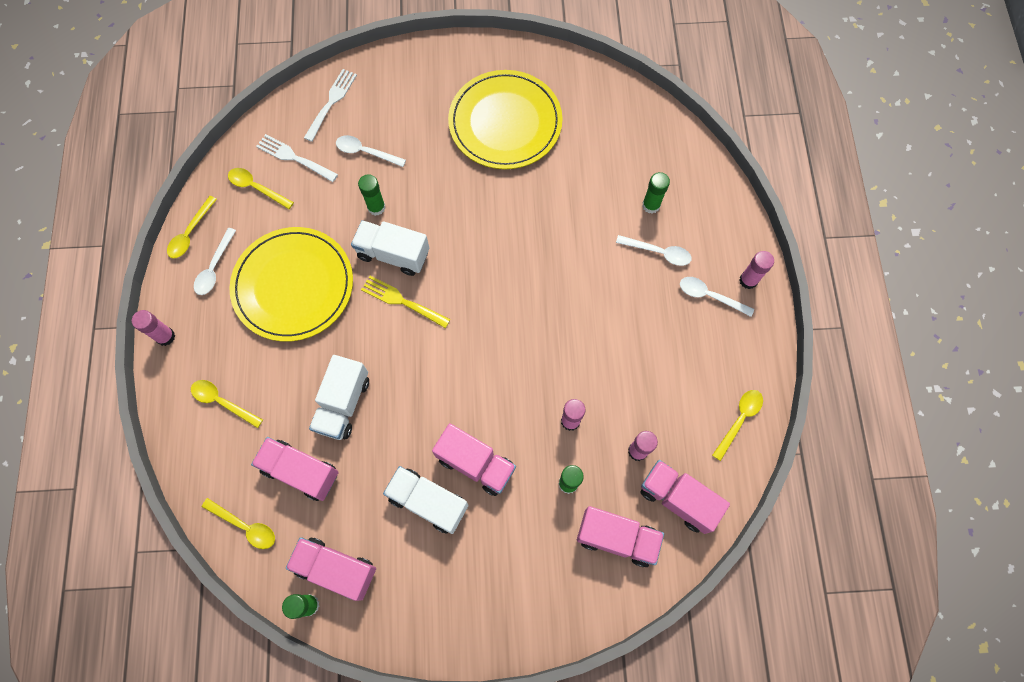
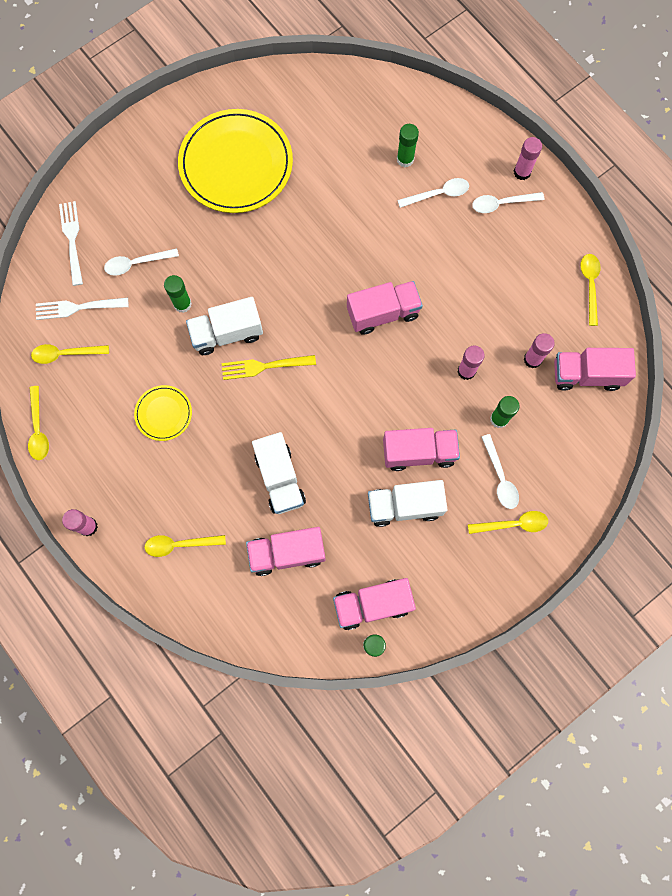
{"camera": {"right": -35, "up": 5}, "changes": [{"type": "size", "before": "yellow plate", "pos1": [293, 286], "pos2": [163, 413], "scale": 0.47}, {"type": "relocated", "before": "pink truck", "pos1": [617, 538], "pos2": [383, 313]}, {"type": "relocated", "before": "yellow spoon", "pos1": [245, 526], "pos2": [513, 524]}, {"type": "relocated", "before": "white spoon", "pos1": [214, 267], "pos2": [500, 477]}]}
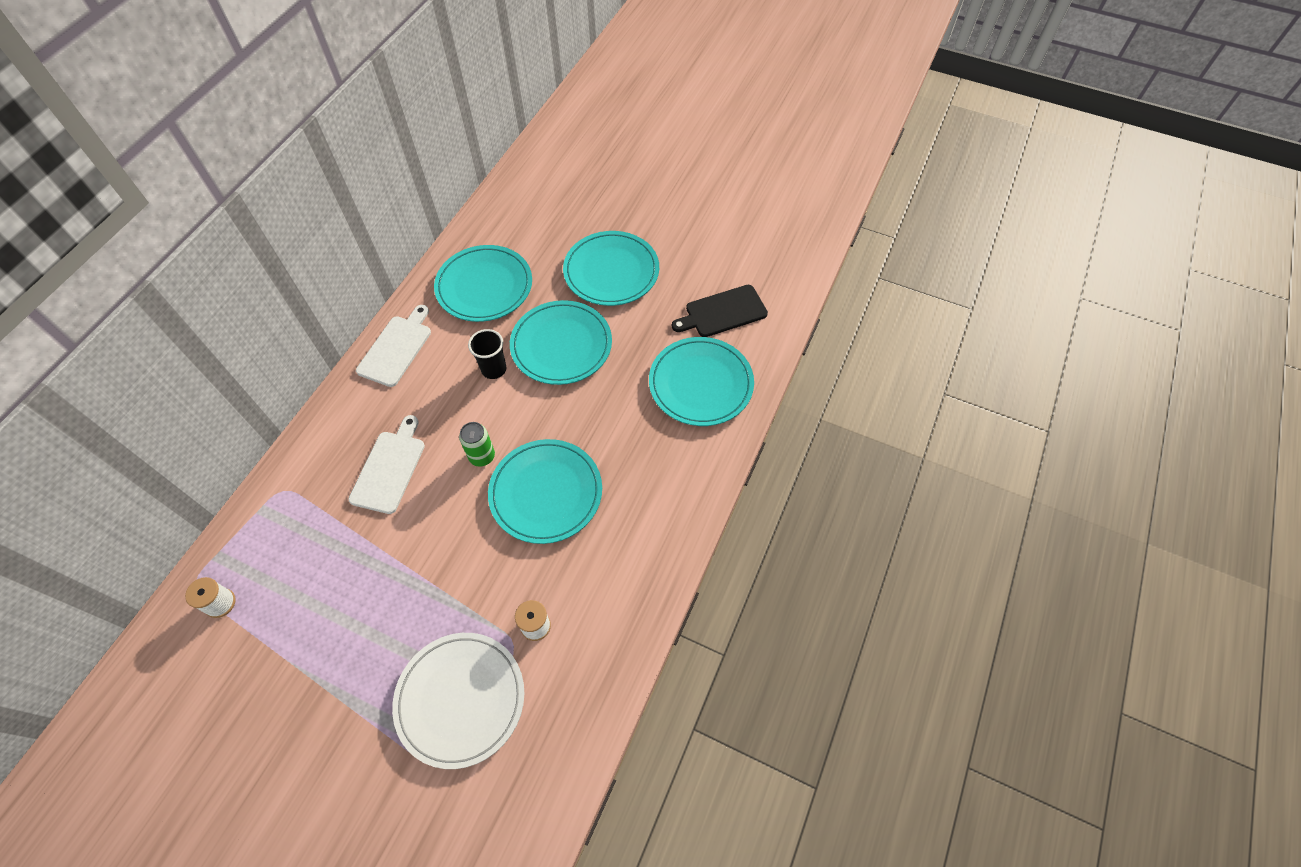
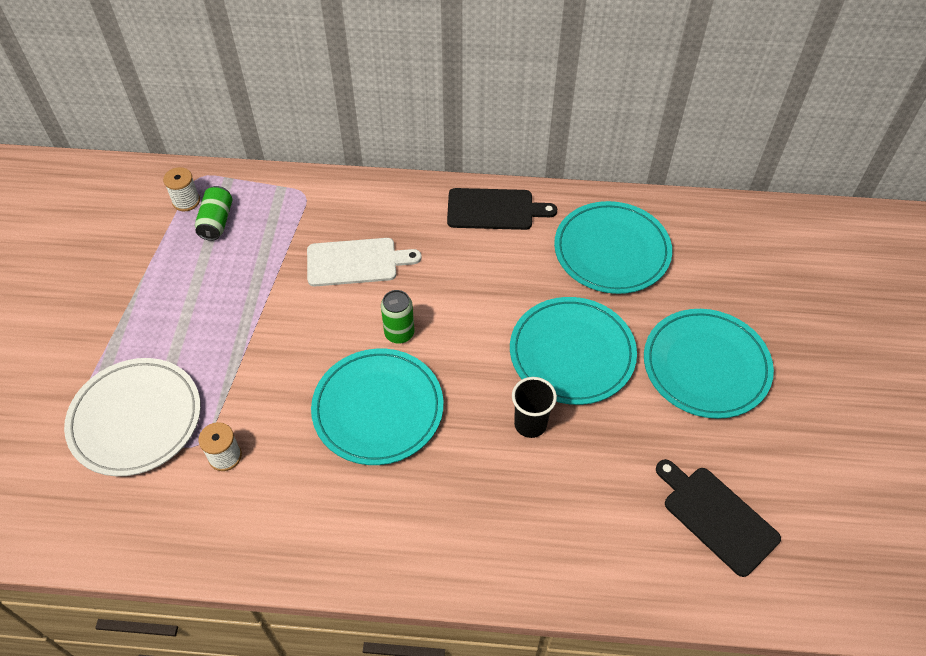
{"camera": {"right": 70, "up": -5}, "changes": [{"type": "appeared", "after": "green can", "pos2": [216, 222]}, {"type": "colour", "before": "white cutting board", "after": "black cutting board", "pos1": [396, 348], "pos2": [494, 209]}, {"type": "relocated", "before": "black cup", "pos1": [494, 369], "pos2": [530, 424]}, {"type": "missing", "before": "turquoise plate", "pos1": [700, 384]}]}
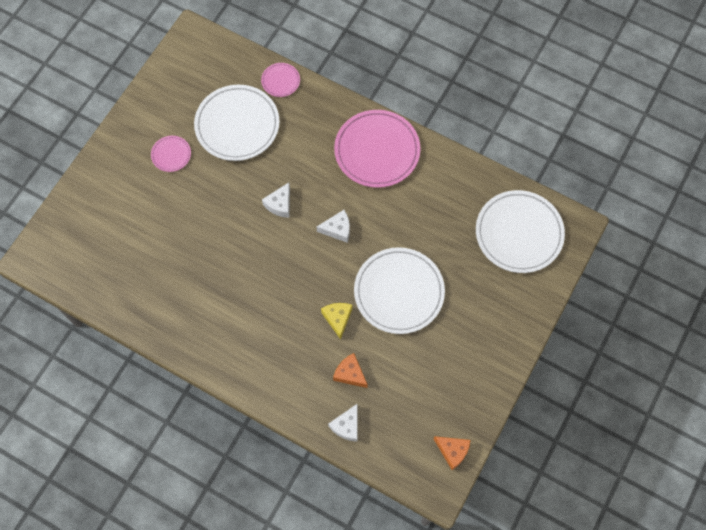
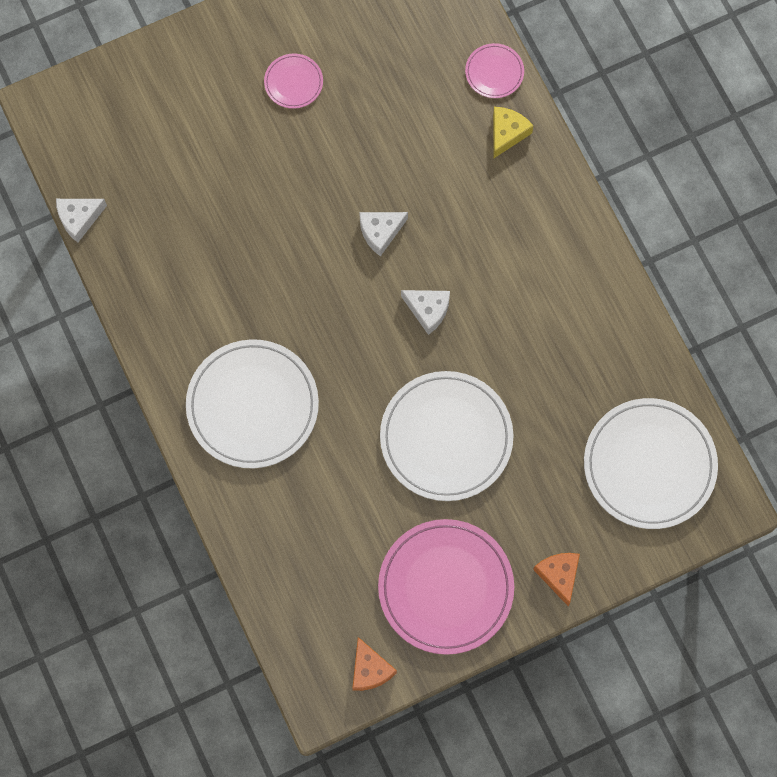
{"camera": {"right": 35, "up": 5}, "changes": [{"type": "relocated", "before": "white cheese", "pos1": [347, 426], "pos2": [79, 219]}, {"type": "relocated", "before": "white plate", "pos1": [237, 125], "pos2": [252, 405]}, {"type": "relocated", "before": "pink plate", "pos1": [377, 150], "pos2": [445, 587]}, {"type": "relocated", "before": "yellow cheese", "pos1": [338, 318], "pos2": [507, 133]}, {"type": "relocated", "before": "orange cheese", "pos1": [350, 374], "pos2": [559, 575]}]}
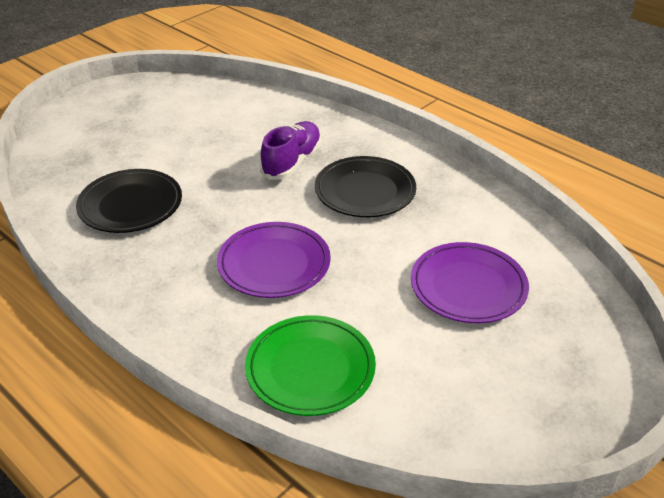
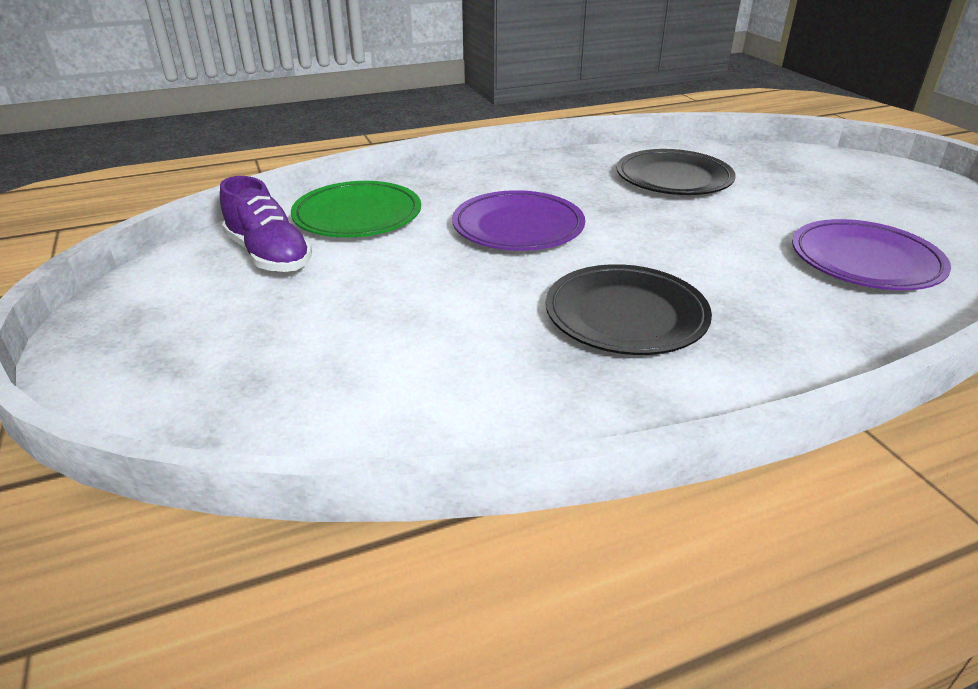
{"camera": {"right": 115, "up": -5}, "changes": [{"type": "relocated", "before": "purple shoe", "pos1": [292, 162], "pos2": [269, 255]}, {"type": "relocated", "before": "purple plate", "pos1": [468, 287], "pos2": [865, 261]}]}
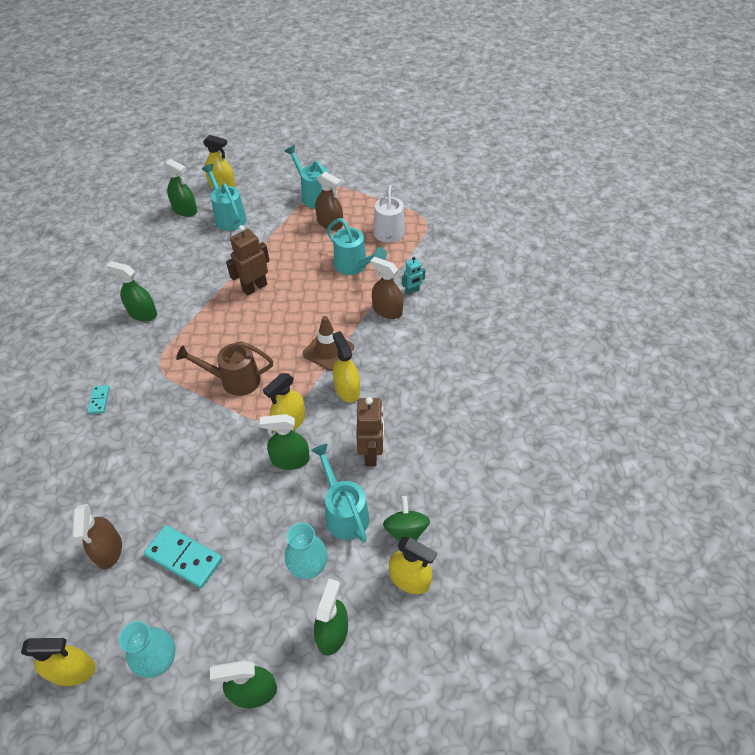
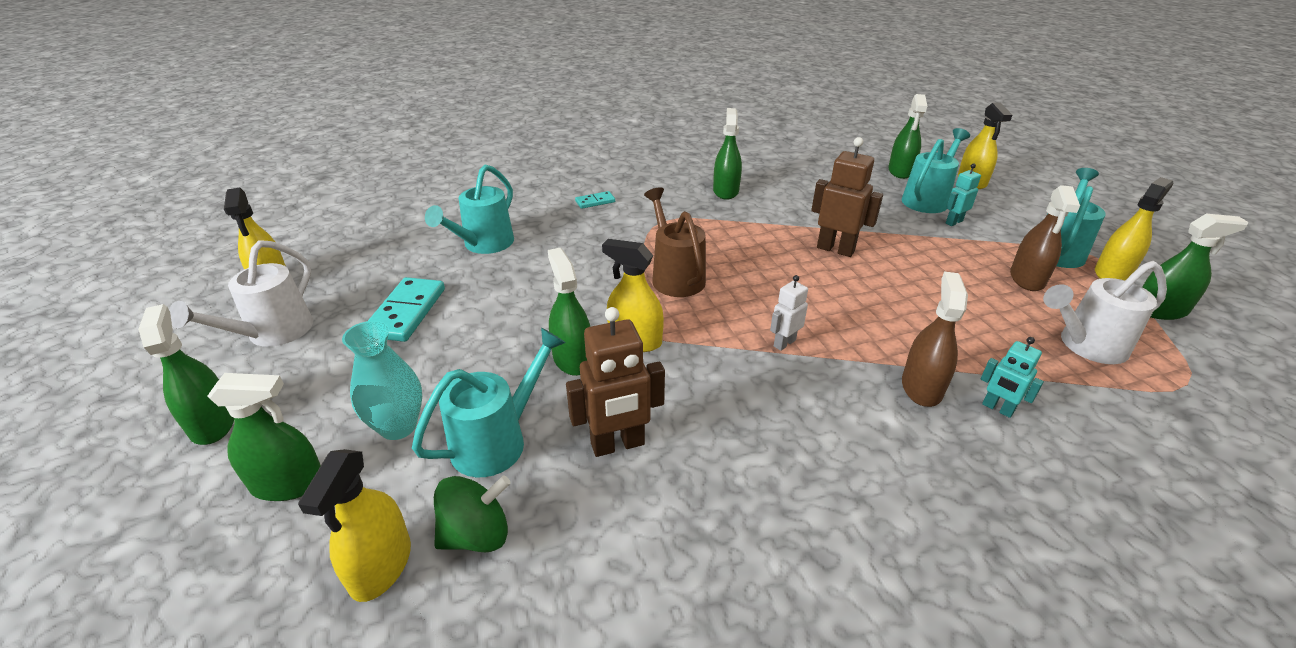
{"camera": {"right": 70, "up": -15}, "changes": [{"type": "exchanged", "before": "turquoise vase", "after": "white watering can", "pos1": [159, 660], "pos2": [272, 334]}, {"type": "relocated", "before": "turquoise watering can", "pos1": [354, 266], "pos2": [483, 245]}, {"type": "exchanged", "before": "brown traffic cone", "after": "white robot", "pos1": [328, 350], "pos2": [784, 343]}, {"type": "appeared", "after": "turquoise robot", "pos2": [953, 222]}, {"type": "relocated", "before": "yellow spray bottle", "pos1": [347, 389], "pos2": [1112, 273]}, {"type": "appeared", "after": "green spray bottle", "pos2": [1159, 310]}, {"type": "missing", "before": "brown spray bottle", "pos1": [108, 550]}]}
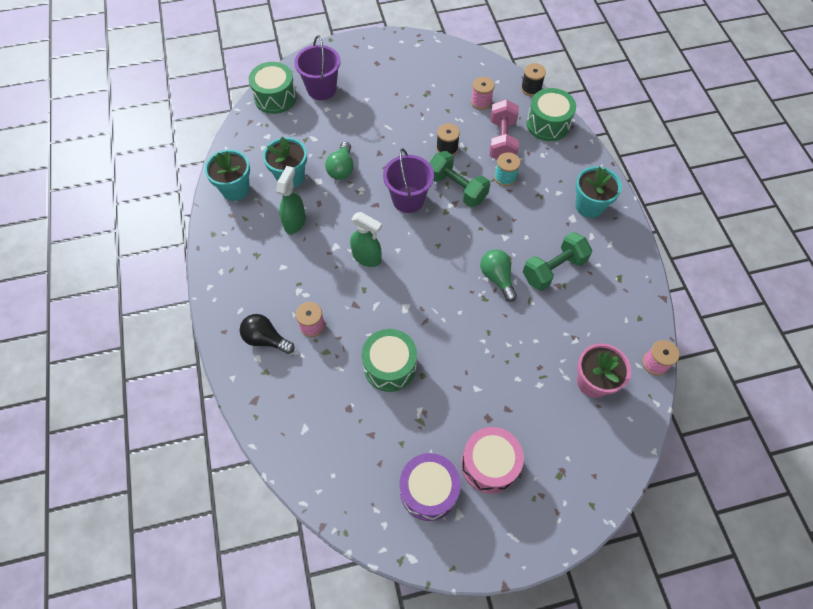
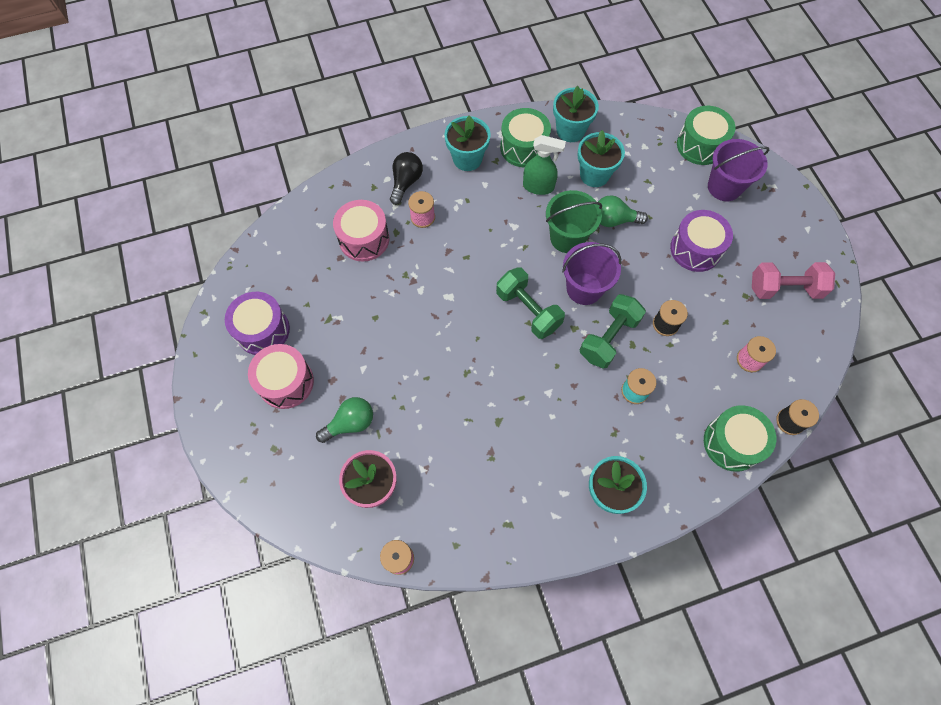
{"camera": {"right": 85, "up": 5}, "changes": [{"type": "relocated", "before": "green light bulb", "pos1": [497, 278], "pos2": [350, 423]}, {"type": "appeared", "after": "pink drum", "pos2": [364, 239]}, {"type": "appeared", "after": "turquoise flower pot", "pos2": [467, 159]}, {"type": "relocated", "before": "green dumbbell", "pos1": [553, 269], "pos2": [528, 310]}, {"type": "relocated", "before": "green drum", "pos1": [390, 366], "pos2": [523, 147]}, {"type": "appeared", "after": "green bucket", "pos2": [567, 238]}, {"type": "appeared", "after": "purple drum", "pos2": [695, 249]}, {"type": "relocated", "before": "pink dumbbell", "pos1": [502, 141], "pos2": [784, 289]}, {"type": "missing", "before": "green spray bottle", "pos1": [367, 257]}]}
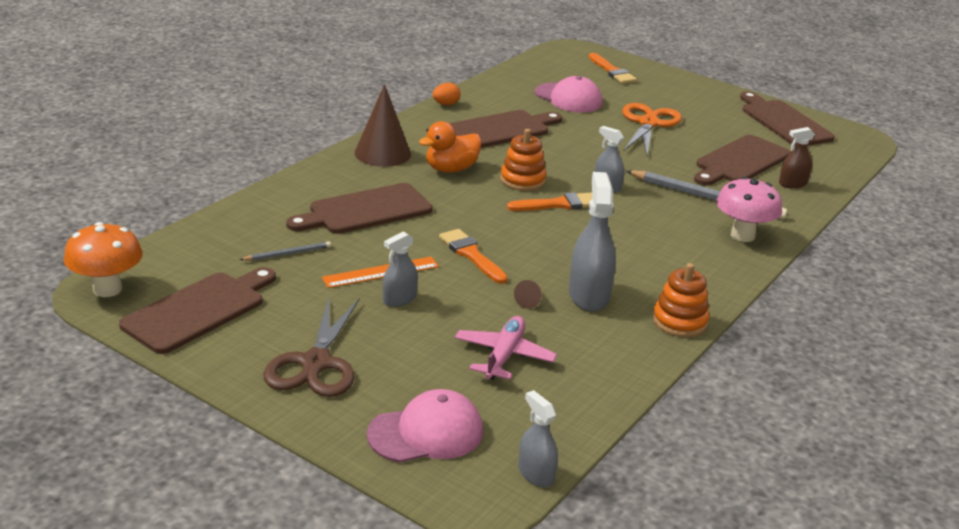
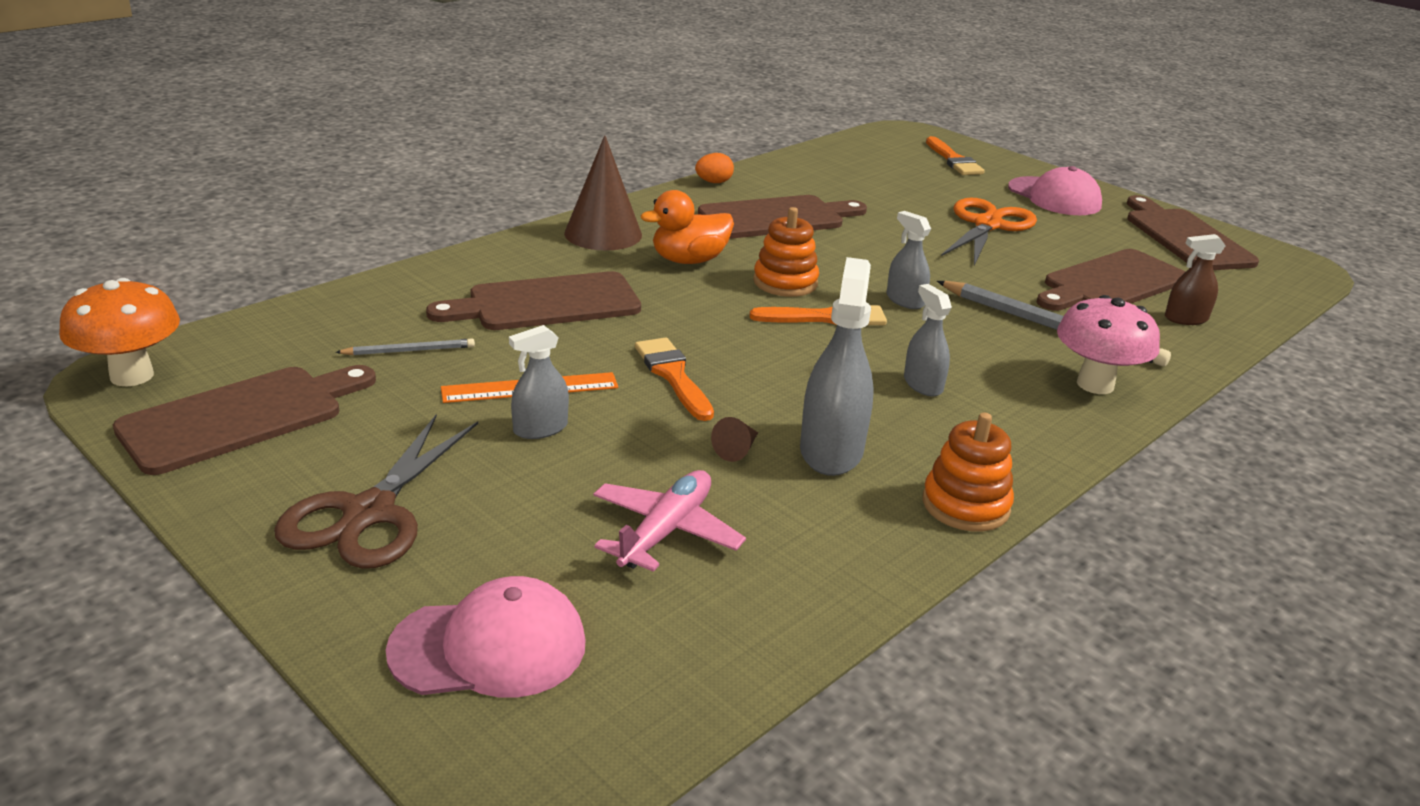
{"camera": {"right": 10, "up": 0}, "changes": [{"type": "relocated", "before": "grey spray bottle", "pos1": [536, 474], "pos2": [923, 384]}, {"type": "relocated", "before": "pink cap", "pos1": [568, 98], "pos2": [1054, 197]}]}
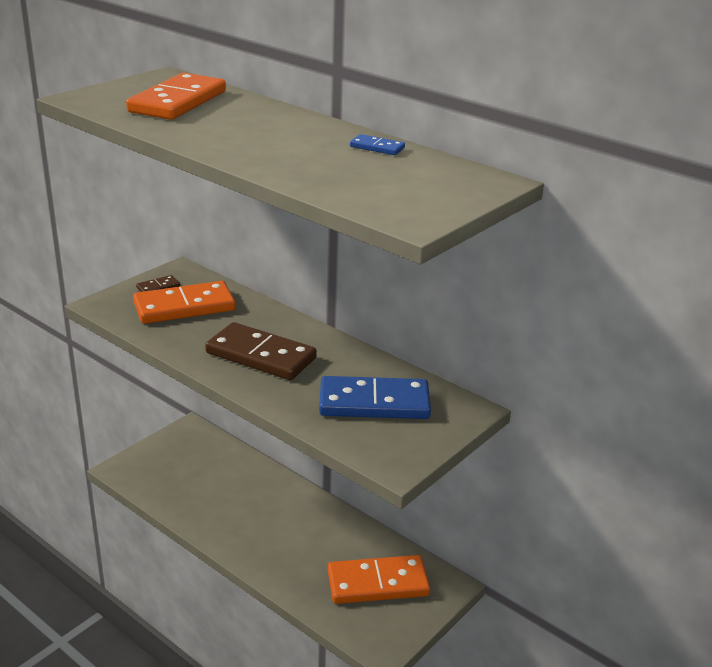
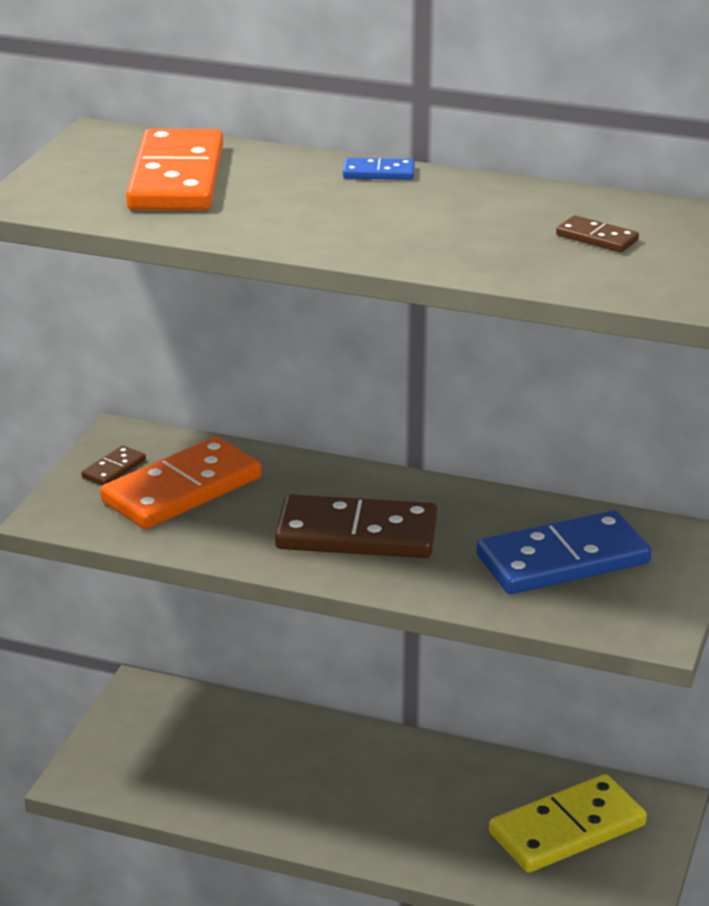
{"camera": {"right": -20, "up": 0}, "changes": [{"type": "relocated", "before": "blue domino", "pos1": [377, 147], "pos2": [378, 173]}, {"type": "colour", "before": "orange domino", "after": "yellow domino", "pos1": [378, 583], "pos2": [567, 829]}, {"type": "appeared", "after": "brown domino", "pos2": [597, 238]}]}
